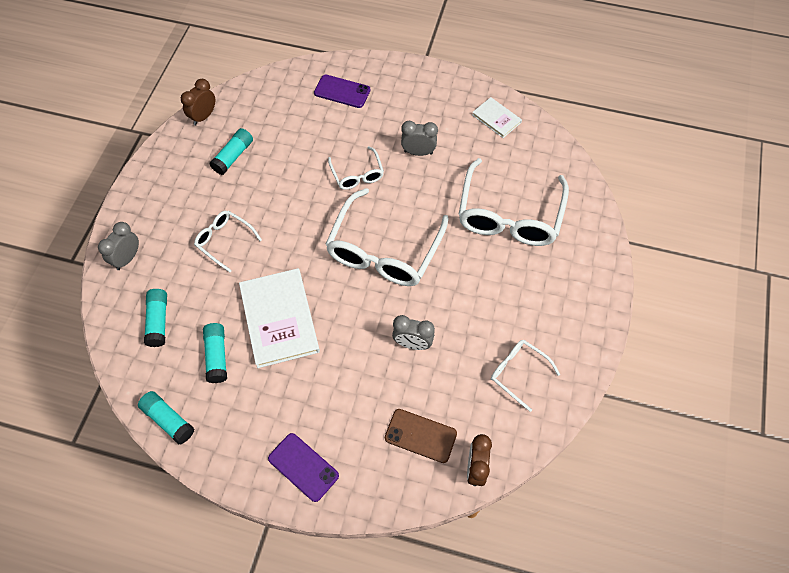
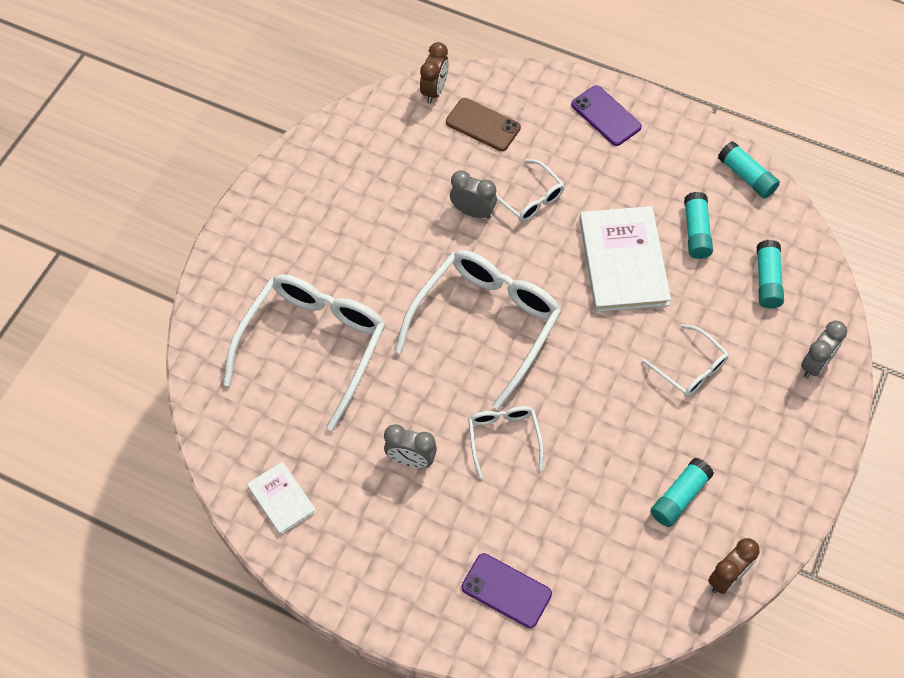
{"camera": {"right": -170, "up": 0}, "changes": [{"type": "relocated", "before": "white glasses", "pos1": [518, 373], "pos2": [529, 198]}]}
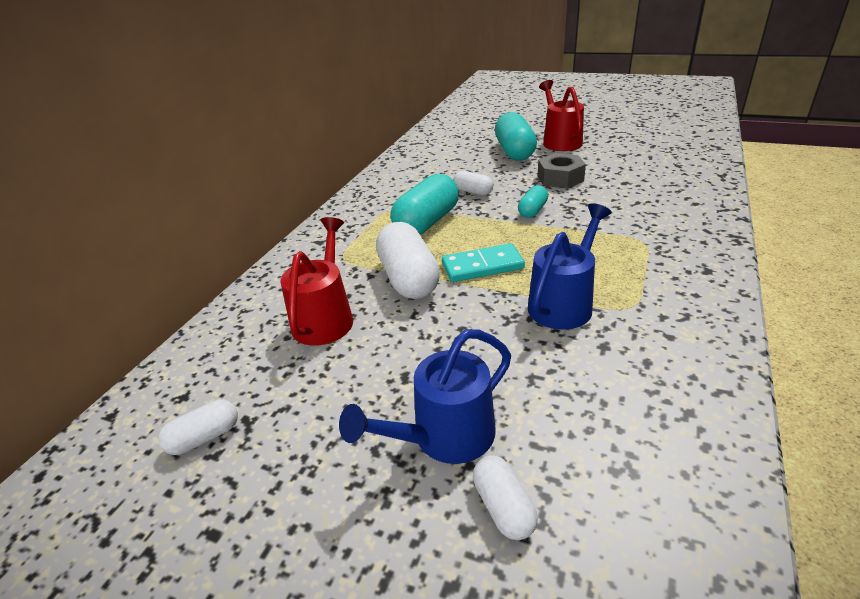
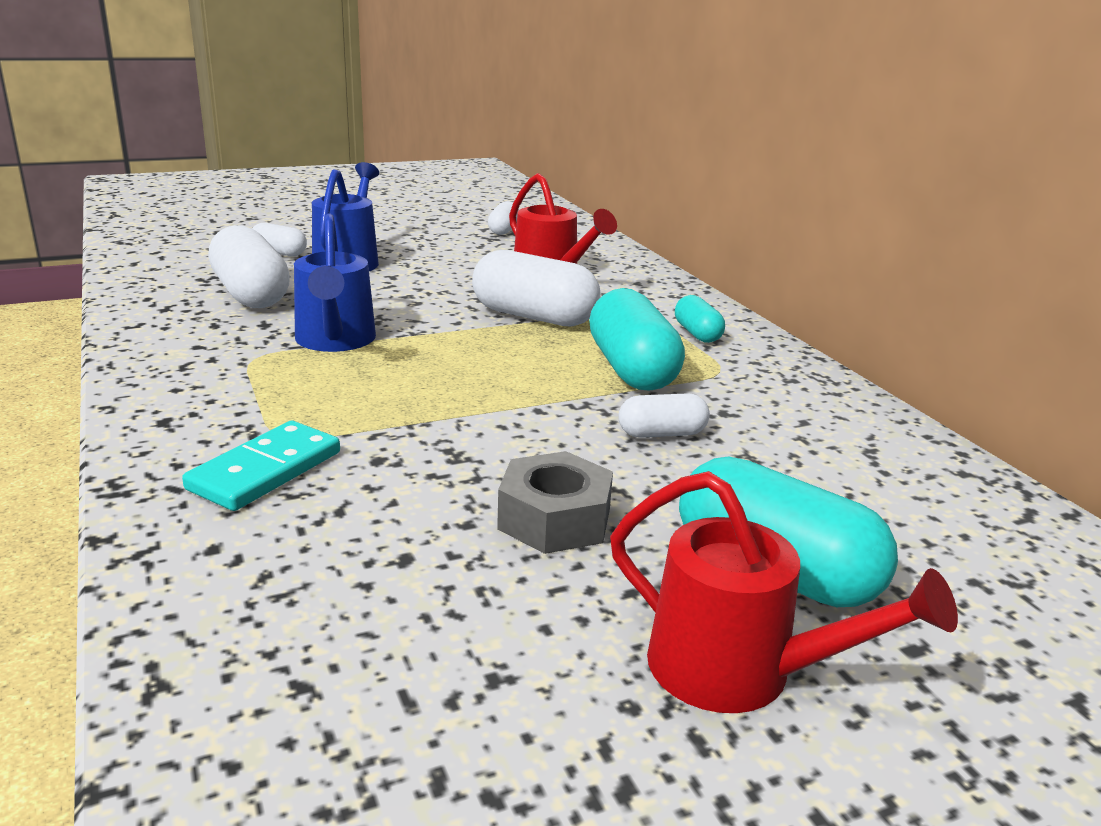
{"camera": {"right": 130, "up": -10}, "changes": [{"type": "relocated", "before": "turquoise domino", "pos1": [482, 266], "pos2": [265, 471]}, {"type": "appeared", "after": "white capsule", "pos2": [250, 294]}, {"type": "relocated", "before": "turquoise capsule", "pos1": [532, 211], "pos2": [697, 334]}]}
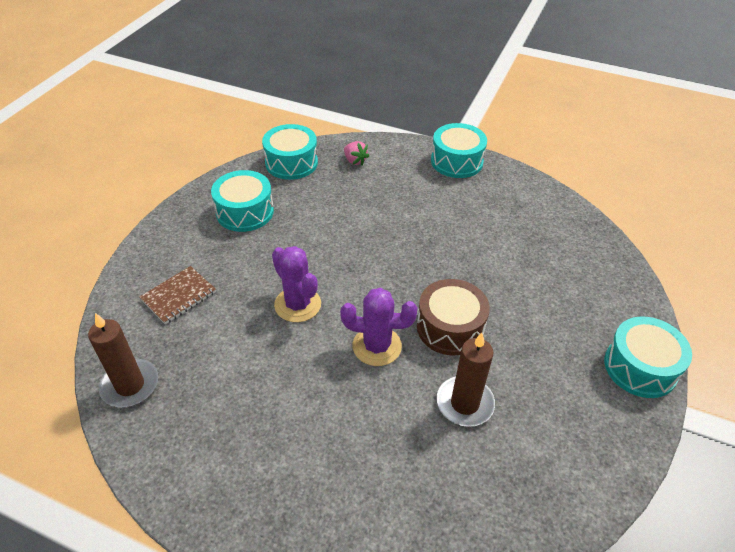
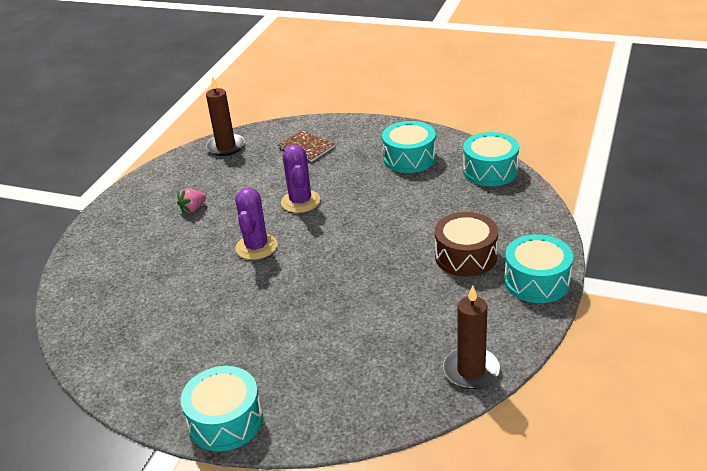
{"camera": {"right": 90, "up": -10}, "changes": [{"type": "relocated", "before": "pink strawberry", "pos1": [355, 161], "pos2": [193, 209]}, {"type": "spun", "before": "purple cactus", "pos1": [297, 304], "pos2": [300, 201], "turn": -60}, {"type": "relocated", "before": "brown drum", "pos1": [450, 327], "pos2": [466, 256]}, {"type": "relocated", "before": "brown candle", "pos1": [464, 403], "pos2": [471, 370]}]}
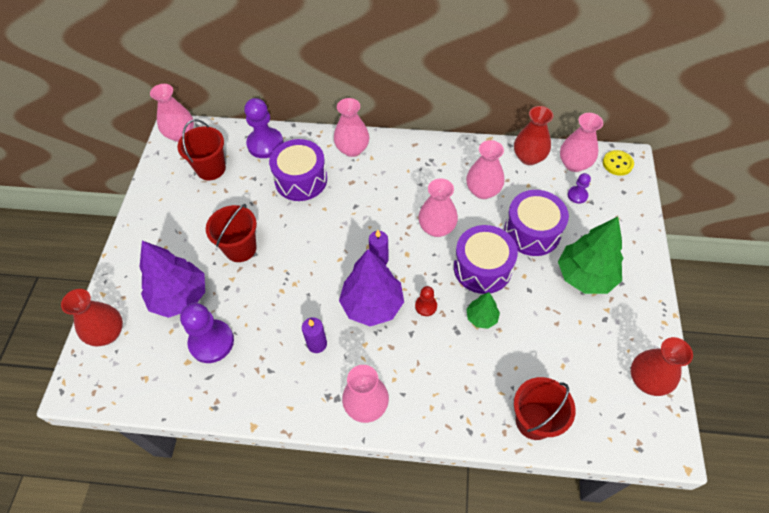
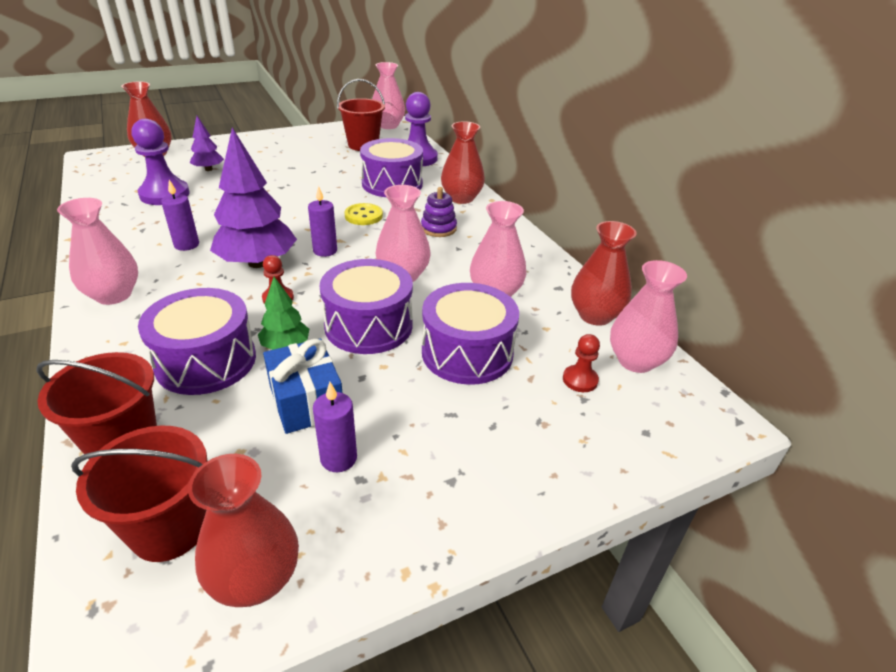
{"camera": {"right": 55, "up": -20}, "changes": [{"type": "relocated", "before": "red bucket", "pos1": [240, 248], "pos2": [169, 529]}, {"type": "appeared", "after": "purple drum", "pos2": [206, 361]}, {"type": "size", "before": "purple tree", "pos1": [180, 297], "pos2": [209, 169], "scale": 0.51}, {"type": "appeared", "after": "blue gift", "pos2": [306, 401]}, {"type": "appeared", "after": "purple candle", "pos2": [338, 458]}, {"type": "relocated", "before": "yellow button", "pos1": [617, 164], "pos2": [363, 216]}, {"type": "appeared", "after": "purple stacking toy", "pos2": [438, 228]}, {"type": "colour", "before": "pink vase", "after": "red vase", "pos1": [352, 149], "pos2": [461, 198]}, {"type": "colour", "before": "purple pawn", "after": "red pawn", "pos1": [577, 195], "pos2": [580, 380]}, {"type": "missing", "before": "green tree", "pos1": [585, 276]}]}
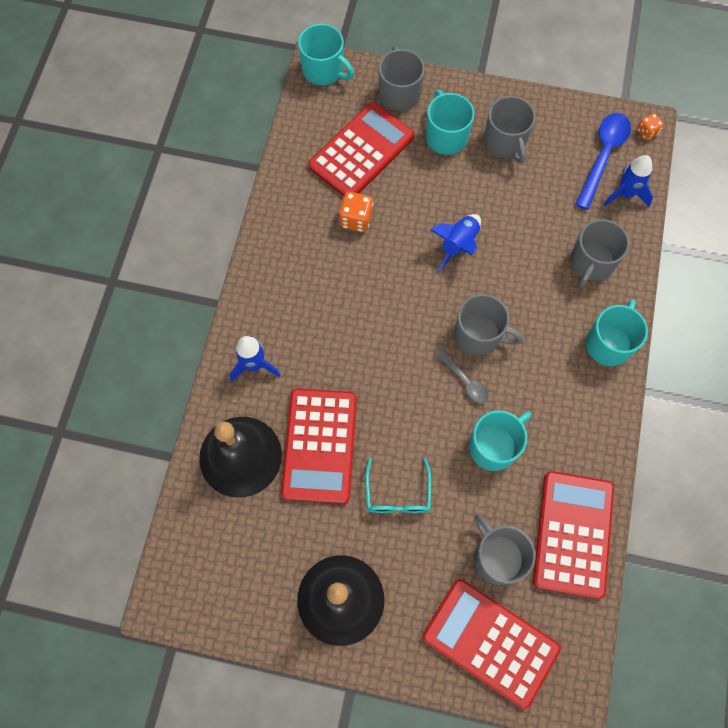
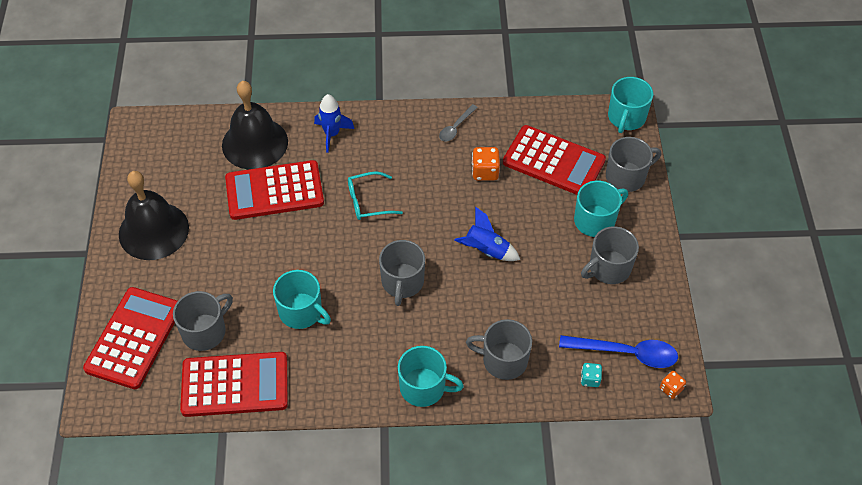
{"camera": {"right": 75, "up": -15}, "changes": [{"type": "relocated", "before": "turquoise glasses", "pos1": [397, 494], "pos2": [368, 201]}, {"type": "relocated", "before": "grey spoon", "pos1": [464, 380], "pos2": [456, 127]}, {"type": "exchanged", "before": "blue rocket", "after": "turquoise dice", "pos1": [625, 194], "pos2": [590, 379]}]}
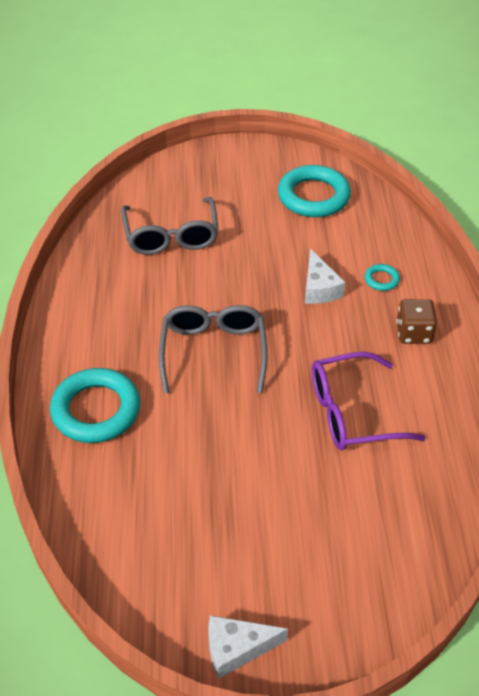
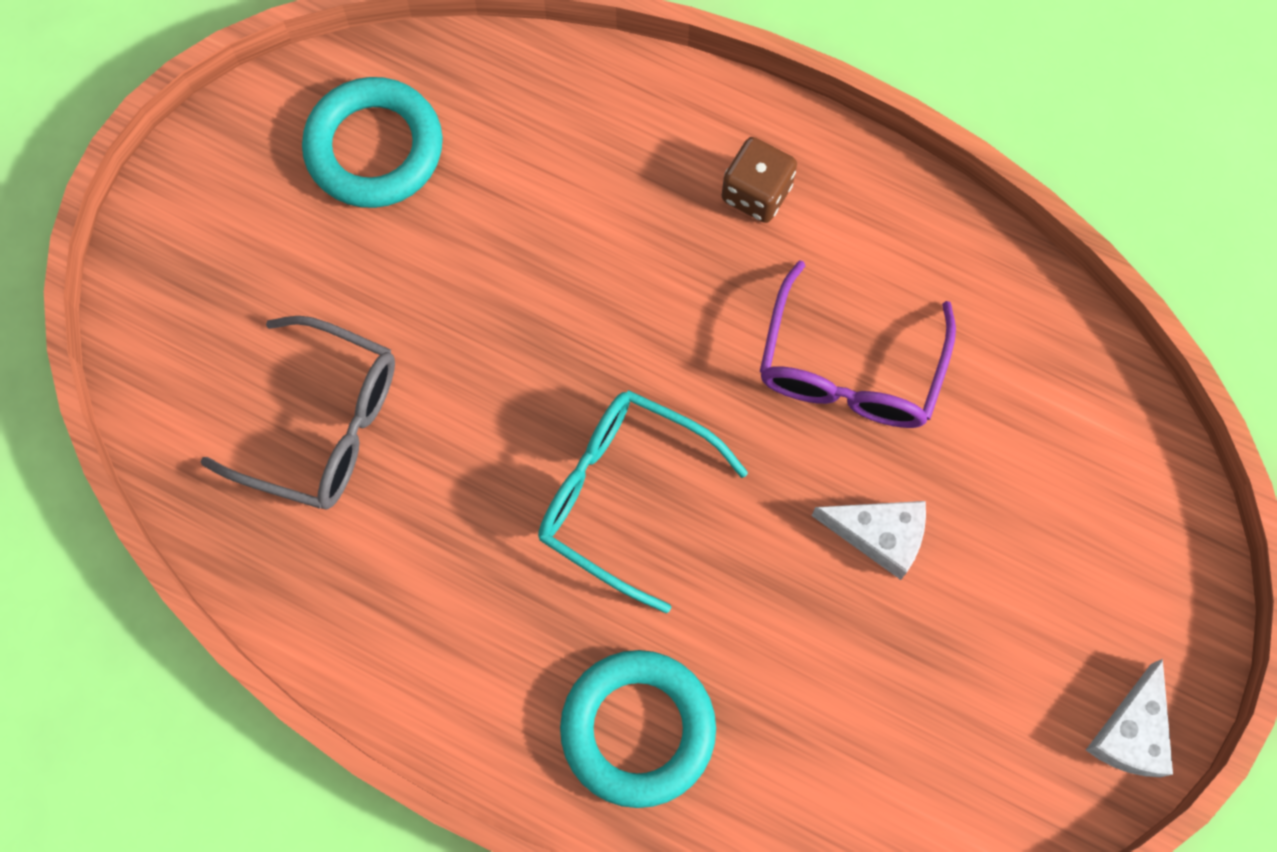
{"camera": {"right": -60, "up": 25}, "changes": [{"type": "colour", "before": "grey glasses", "after": "turquoise glasses", "pos1": [213, 351], "pos2": [622, 495]}, {"type": "relocated", "before": "white cheese", "pos1": [319, 288], "pos2": [879, 535]}, {"type": "missing", "before": "turquoise ring", "pos1": [381, 280]}]}
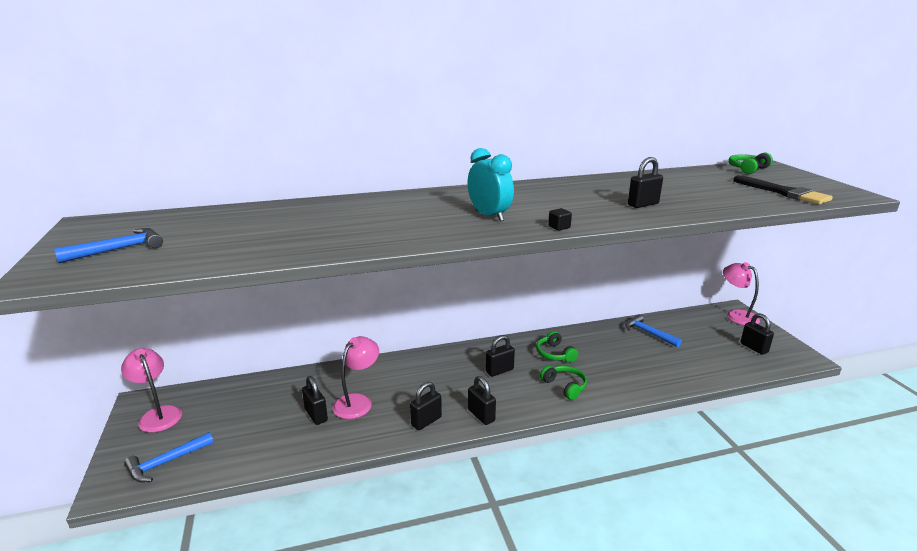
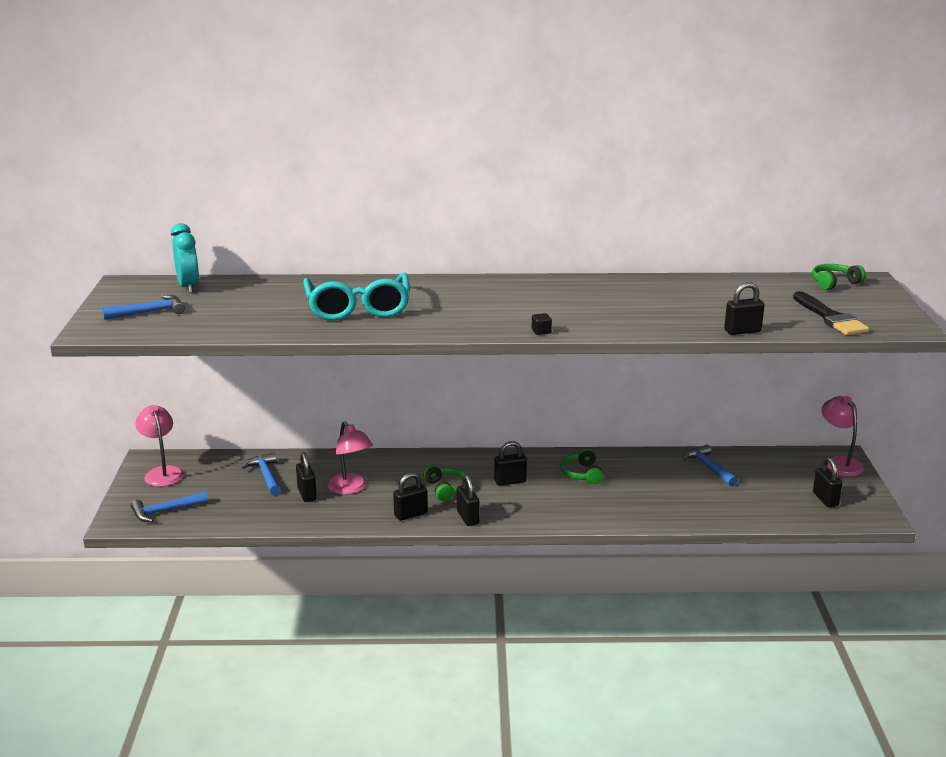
{"camera": {"right": 15, "up": 0}, "changes": [{"type": "relocated", "before": "turquoise clock", "pos1": [489, 216], "pos2": [188, 287]}, {"type": "appeared", "after": "blue hammer", "pos2": [266, 475]}, {"type": "appeared", "after": "turquoise glasses", "pos2": [358, 308]}, {"type": "spun", "before": "pink lamp", "pos1": [357, 401], "pos2": [351, 488], "turn": 105}, {"type": "relocated", "before": "green headphones", "pos1": [565, 386], "pos2": [446, 489]}, {"type": "relocated", "before": "black padlock", "pos1": [643, 204], "pos2": [742, 331]}]}
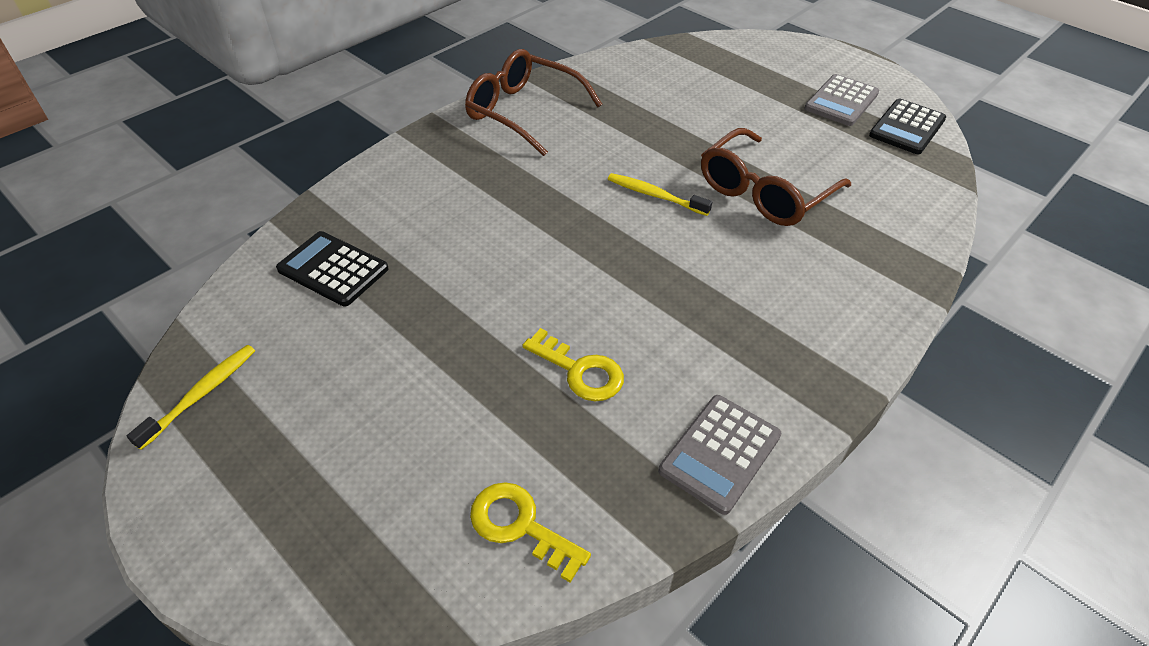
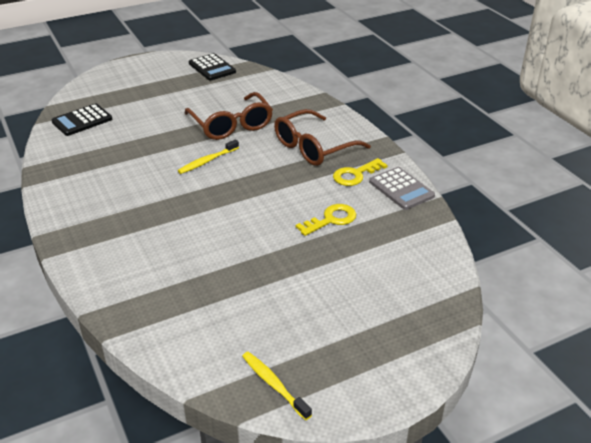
{"camera": {"right": -70, "up": -10}, "changes": [{"type": "relocated", "before": "black calculator", "pos1": [333, 269], "pos2": [82, 120]}, {"type": "relocated", "before": "brown glasses", "pos1": [524, 112], "pos2": [314, 147]}, {"type": "relocated", "before": "yellow key", "pos1": [520, 526], "pos2": [355, 175]}, {"type": "missing", "before": "grey calculator", "pos1": [841, 101]}]}
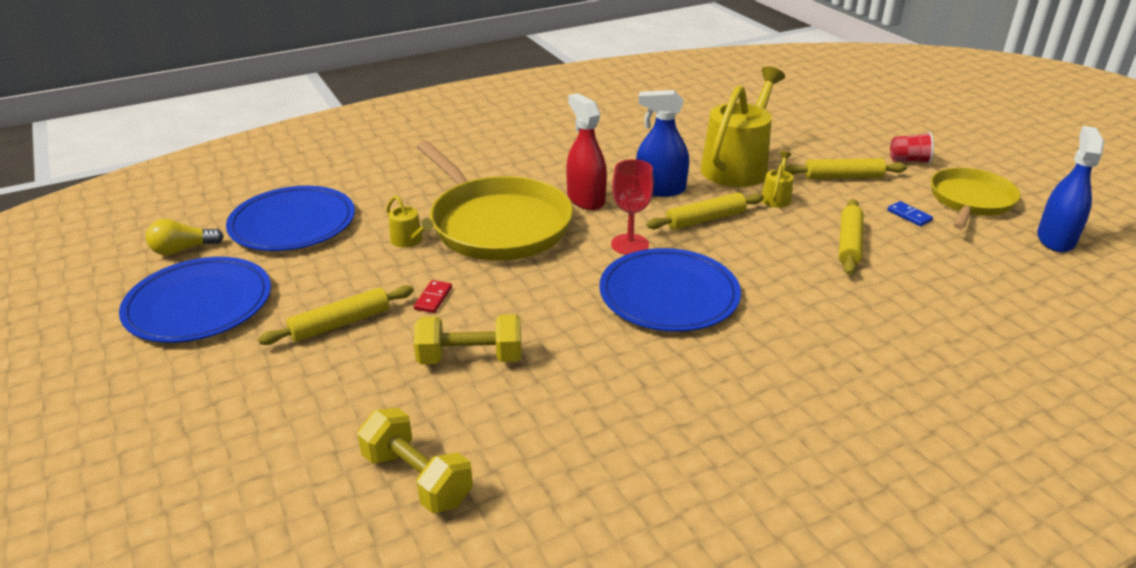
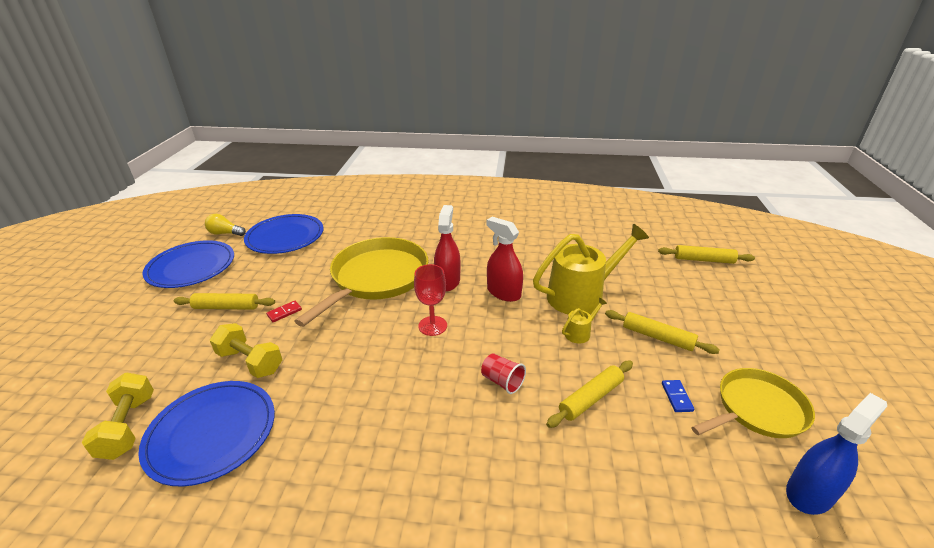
{"camera": {"right": 35, "up": 0}, "changes": [{"type": "relocated", "before": "blue plate", "pos1": [669, 294], "pos2": [211, 433]}, {"type": "spun", "before": "yellow pan", "pos1": [497, 224], "pos2": [377, 278], "turn": -150}, {"type": "relocated", "before": "red cup", "pos1": [908, 160], "pos2": [502, 381]}, {"type": "colour", "before": "blue spray bottle", "after": "red spray bottle", "pos1": [660, 189], "pos2": [503, 292]}, {"type": "relocated", "before": "yellow rolling pin", "pos1": [705, 219], "pos2": [704, 260]}, {"type": "missing", "before": "yellow watering can", "pos1": [409, 240]}]}
